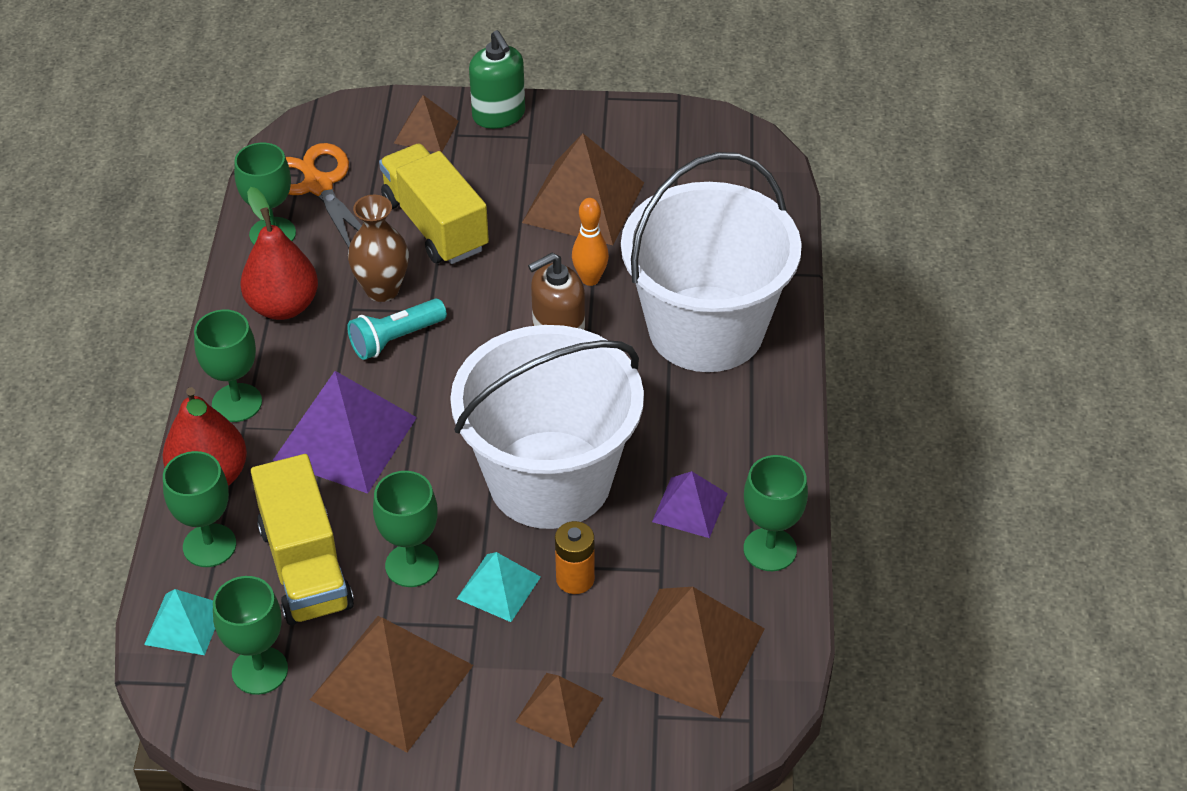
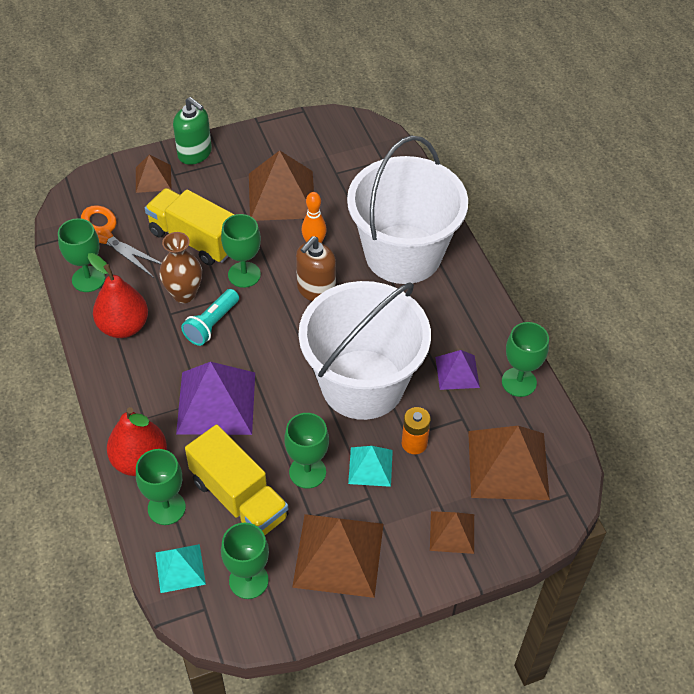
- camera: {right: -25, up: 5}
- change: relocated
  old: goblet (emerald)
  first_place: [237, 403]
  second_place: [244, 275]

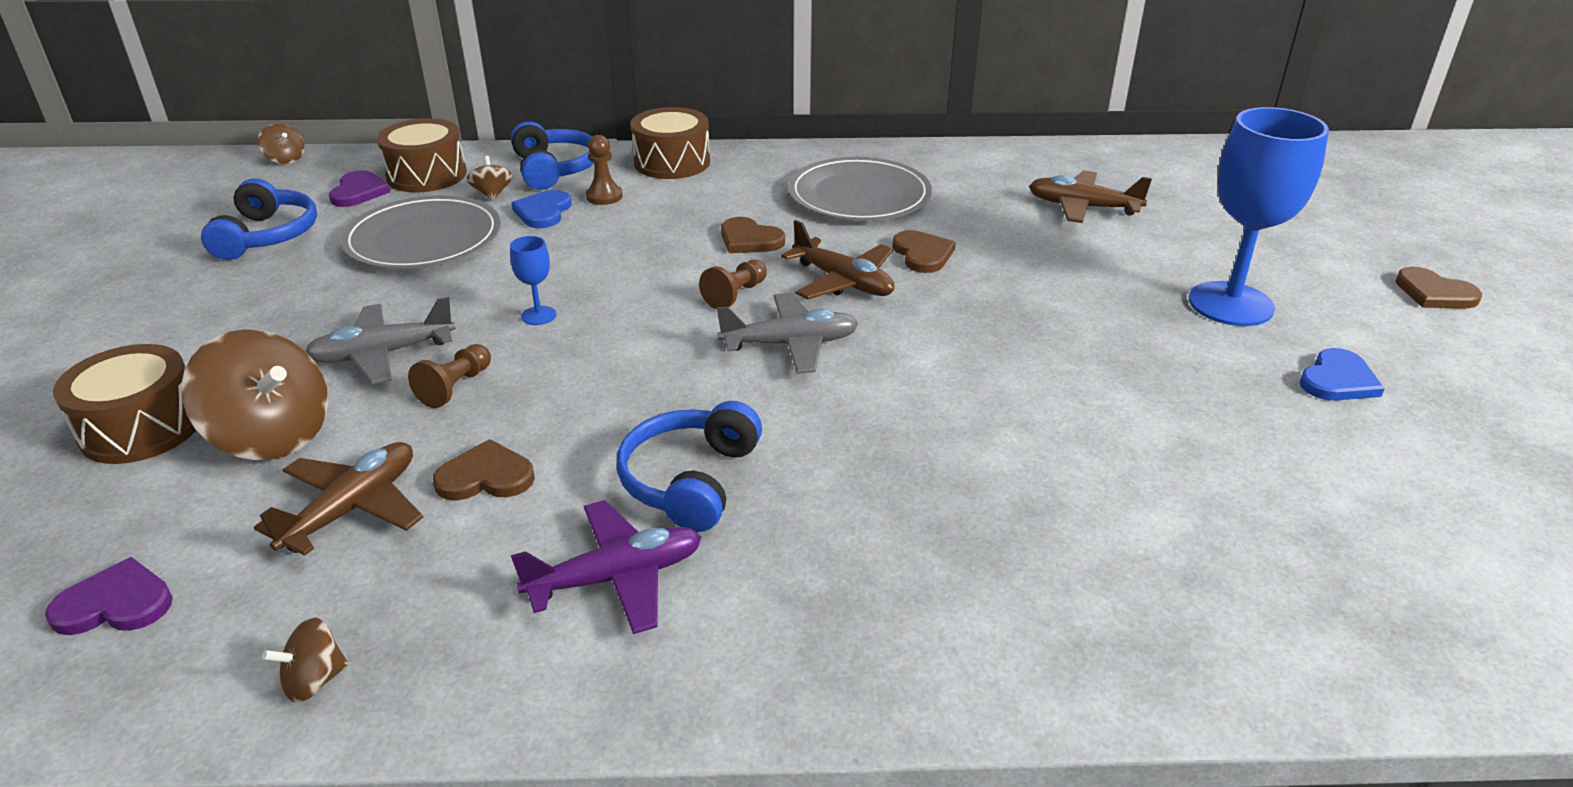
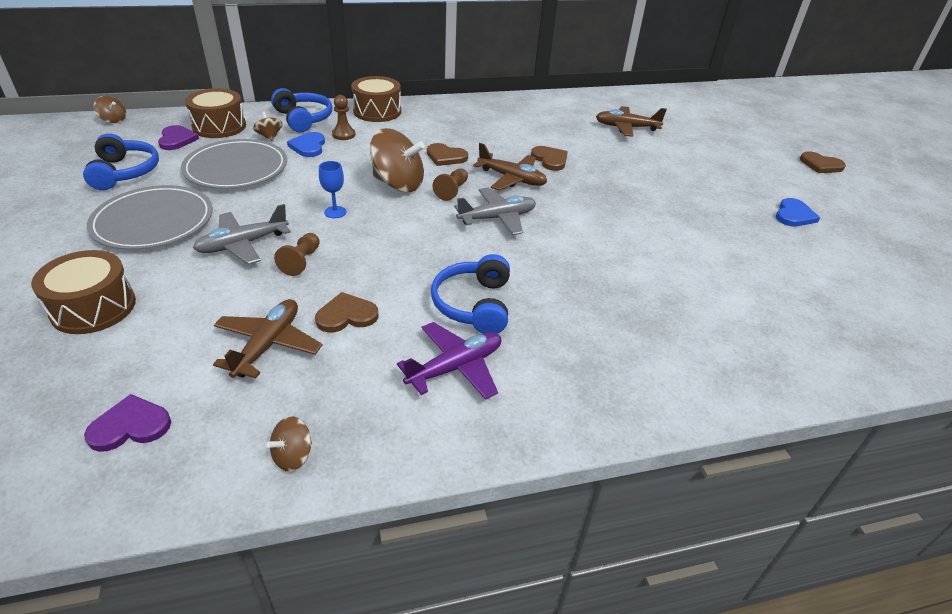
- camera: {right: -15, up: 5}
- change: missing
  old: goblet (royal blue)
  first_place: [1230, 304]
- change: relocated
  old: plate (grey)
  first_place: [859, 196]
  second_place: [153, 221]
- change: relocated
  old: whirligig (russet)
  first_place: [272, 436]
  second_place: [398, 184]

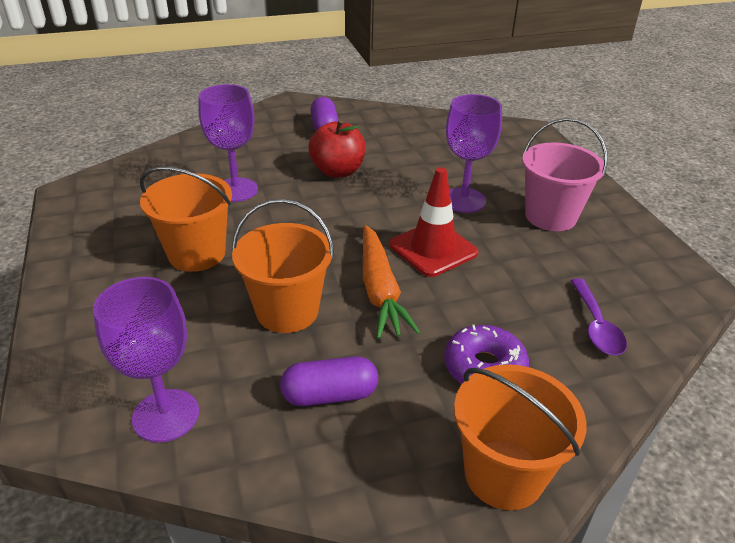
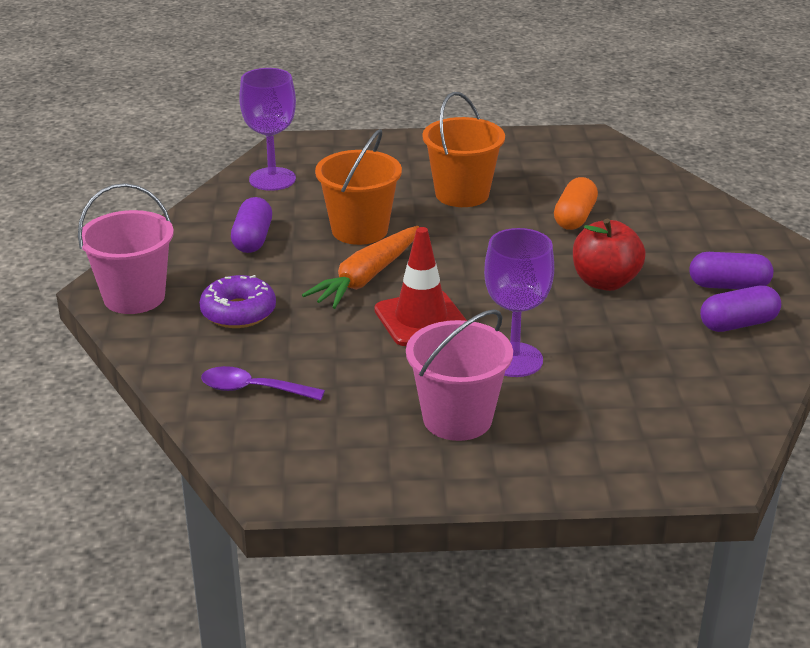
- camera: {right: 105, up: -5}
- change: exchanged
  old: goblet (royal purple)
  new: capsule (orange-coloured)
  first_place: [236, 190]
  second_place: [574, 217]
- change: spun
  old: carrot (orange-coloured)
  first_place: [380, 290]
  second_place: [366, 278]
  degrees: -60
- change: colour
  old: pail (orange-coloured)
  new: pail (rose-pink)
  first_place: [503, 474]
  second_place: [134, 297]
- change: appeared
  new: capsule (royal purple)
  second_place: [738, 324]

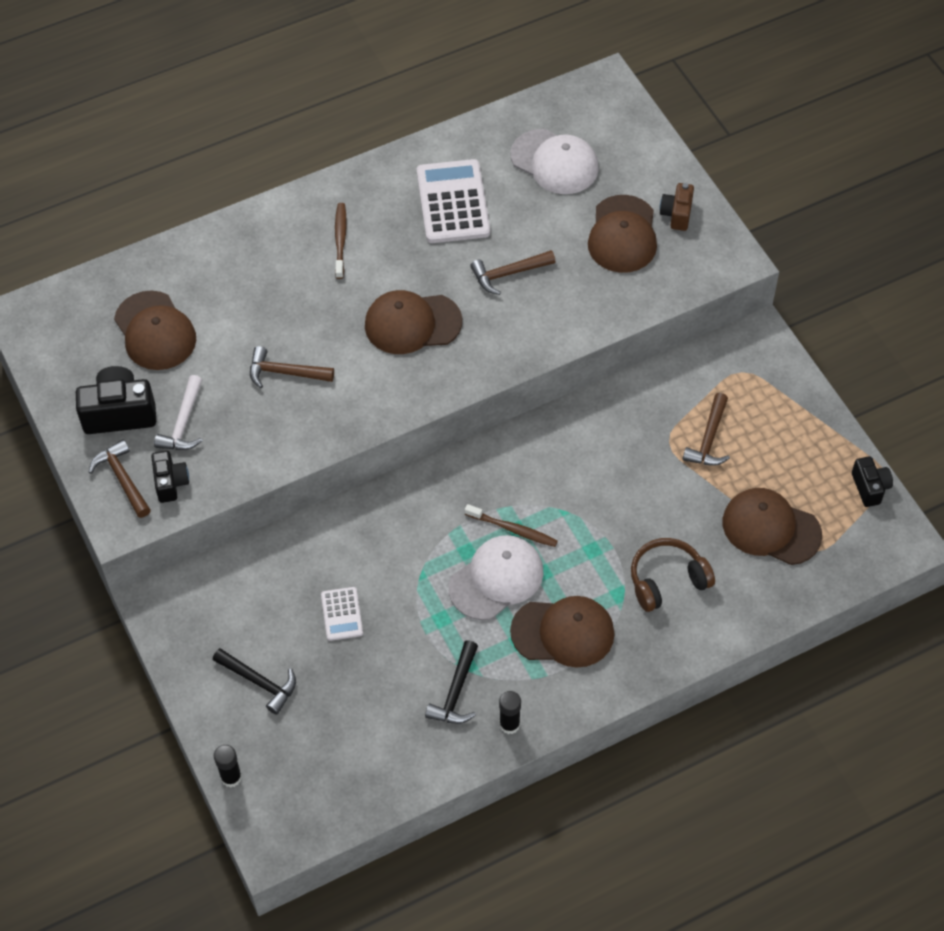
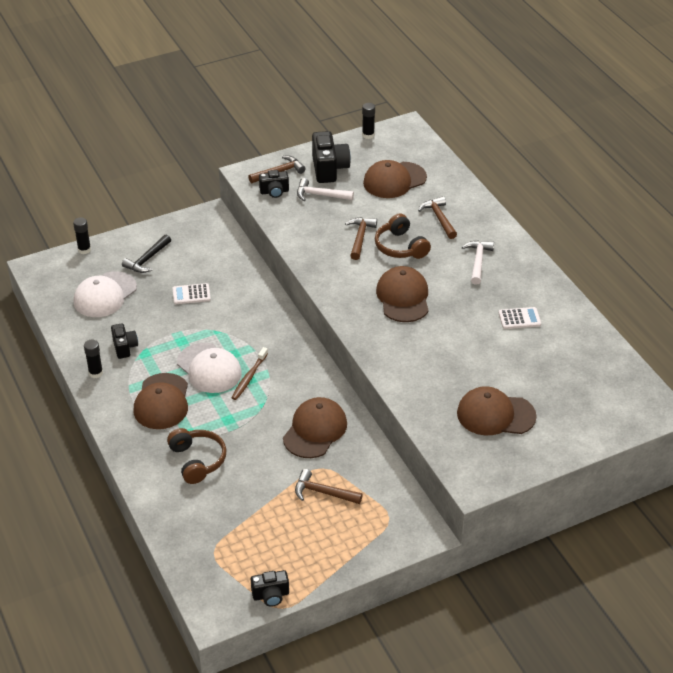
- camera: {right: 90, up: -15}
- change: relocated
  old: peaked cap (snow-white)
  first_place: [554, 162]
  second_place: [105, 295]
- change: size
  old: adding machine (snow-white)
  first_place: [452, 202]
  second_place: [519, 318]
  factor: 0.52
- change: missing
  old: photo camera (russet)
  first_place: [676, 214]
- change: exchanged
  old: dental brush (russet)
  new: hammer (snow-white)
  first_place: [340, 240]
  second_place: [478, 261]
- change: relocated
  old: hammer (russet)
  first_place: [508, 274]
  second_place: [439, 218]
- change: relocated
  old: peaked cap (russet)
  first_place: [771, 528]
  second_place: [315, 430]
- change: exchanged
  old: hammer (ebony)
  new: photo camera (ebony)
  first_place: [455, 692]
  second_place: [125, 347]
- change: appeared
  new: glue (ebony)
  second_place: [368, 135]
- change: appeared
  new: headset (russet)
  second_place: [400, 247]

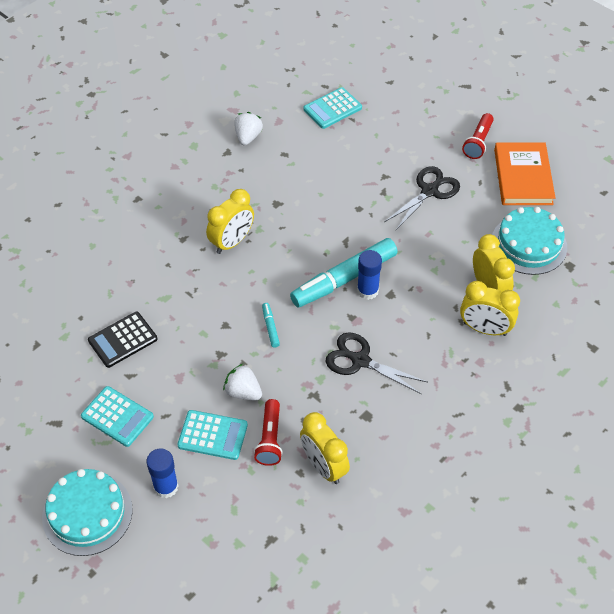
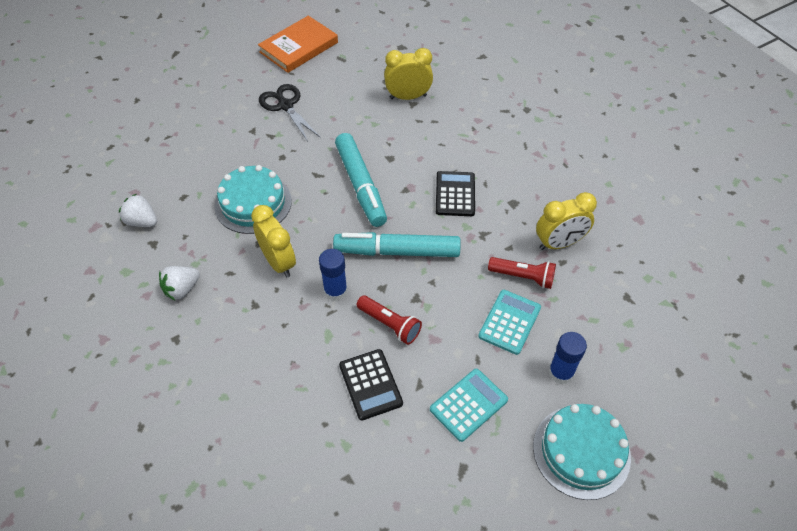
- camera: {right: -75, up: 0}
- change: missing
  old: adding machine (teal)
  first_place: [332, 108]
- change: relocated
  old: flashlight (scarlet)
  first_place: [478, 142]
  second_place: [389, 324]
- change: spun
  old: hardcover (orange-coloured)
  first_place: [523, 177]
  second_place: [299, 47]
  degrees: -60
- change: relocated
  old: layer cake (teal)
  first_place: [528, 244]
  second_place: [253, 203]
- change: relocated
  old: glue (royal blue)
  first_place: [367, 290]
  second_place: [335, 291]
- change: missing
  old: alarm clock (bright yellow)
  first_place: [484, 329]
- change: size
  old: felt pen (teal)
  first_place: [270, 327]
  second_place: [397, 251]
  factor: 2.44
- change: exchanged
  old: scissors (ebony)
  new: adding machine (ebony)
  first_place: [360, 360]
  second_place: [455, 194]
- change: relocated
  old: toy strawberry (snow-white)
  first_place: [243, 392]
  second_place: [182, 289]

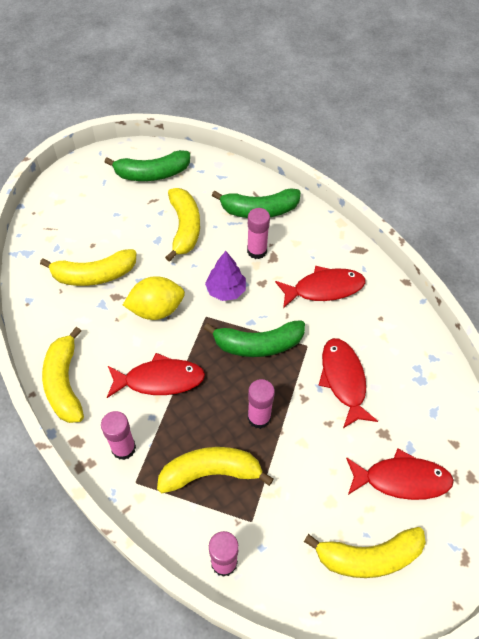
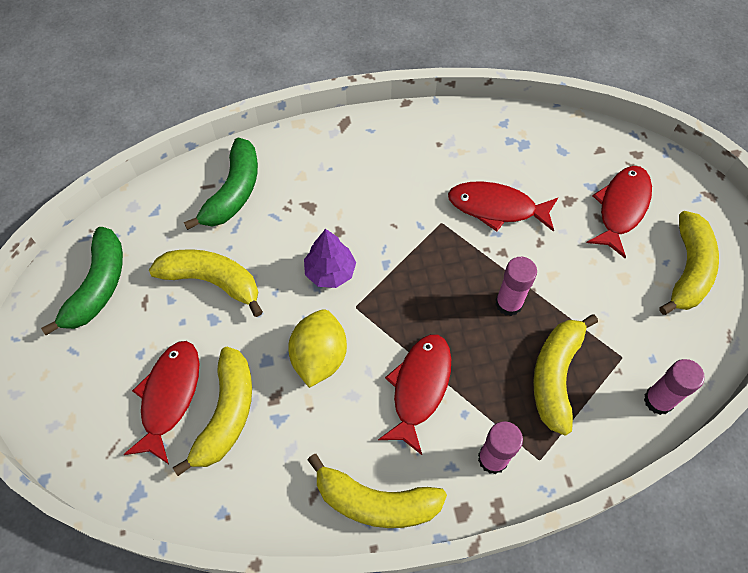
- camera: {right: -65, up: 5}
- change: missing
  old: glue (rose-pink)
  first_place: [257, 251]
- change: relocated
  old: fish (scarlet)
  first_place: [324, 288]
  second_place: [169, 396]
- change: missing
  old: banana fruit (emerald)
  first_place: [258, 345]

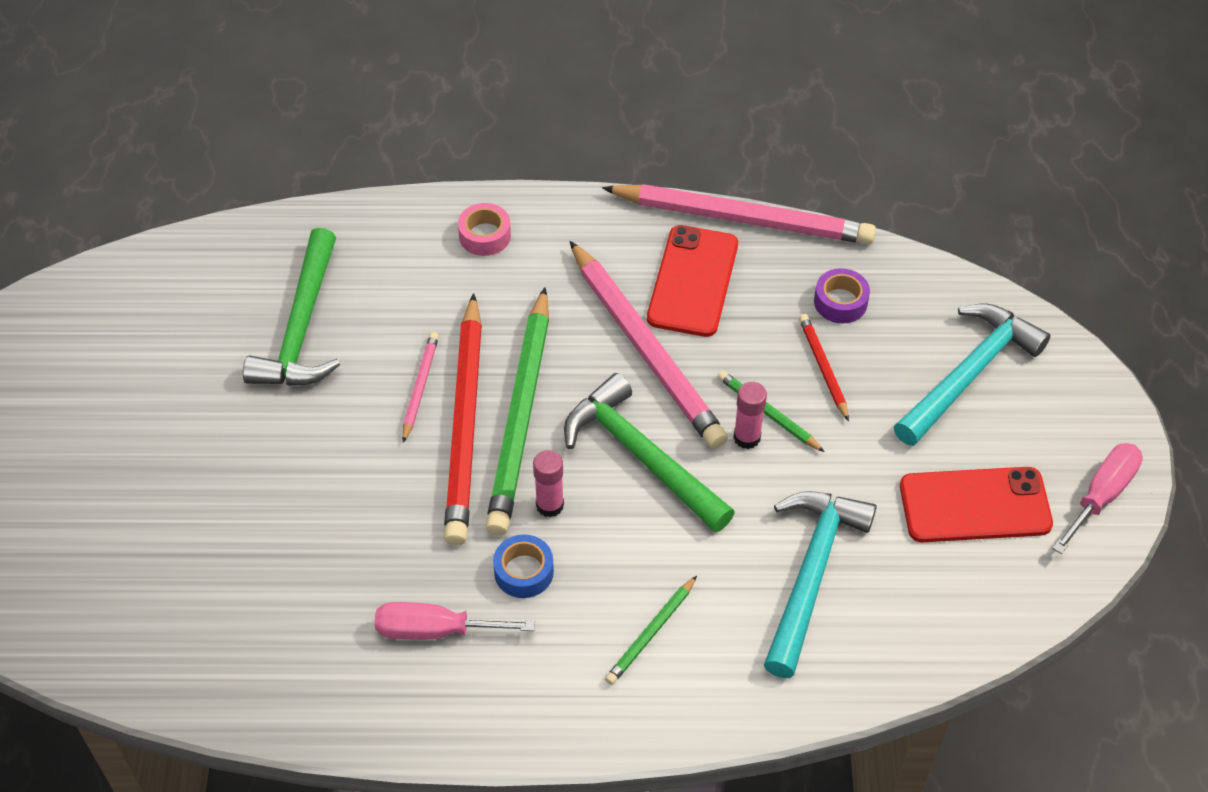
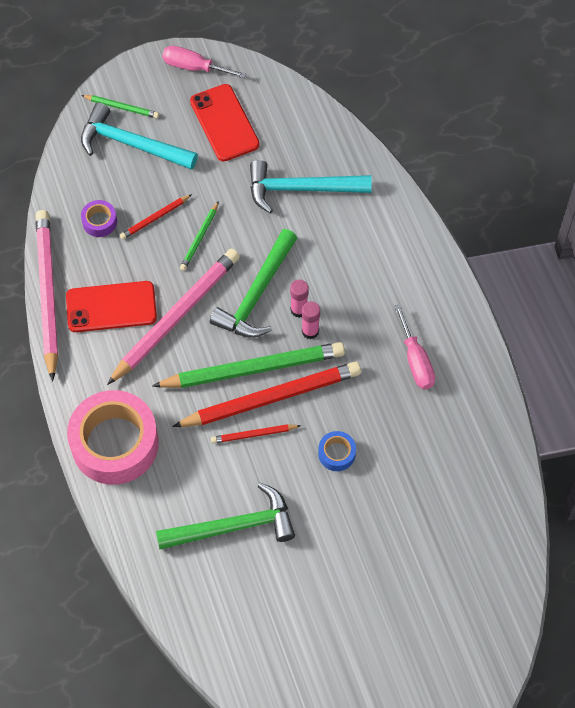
- camera: {right: -110, up: 10}
- change: size
  old: tape (rose-pink)
  first_place: [485, 236]
  second_place: [115, 443]
  factor: 2.34
- change: colour
  old: wooden pencil (rose-pink)
  new: wooden pencil (scarlet)
  first_place: [420, 387]
  second_place: [254, 434]
- change: relocated
  old: glue (rose-pink)
  first_place: [747, 437]
  second_place: [299, 310]
- change: relocated
  old: tape (royal blue)
  first_place: [524, 572]
  second_place: [336, 453]
- change: relocated
  old: wooden pencil (emerald)
  first_place: [651, 633]
  second_place: [122, 107]

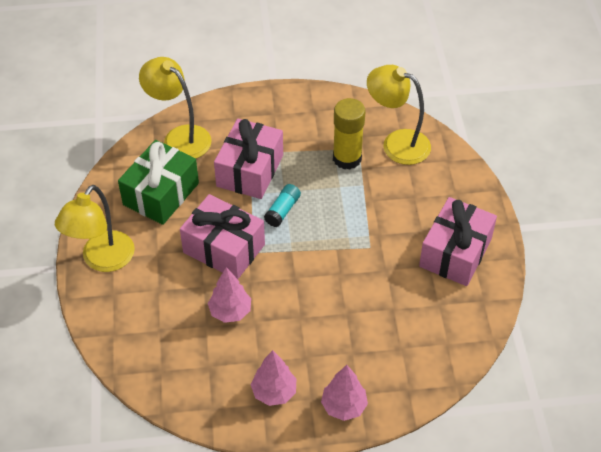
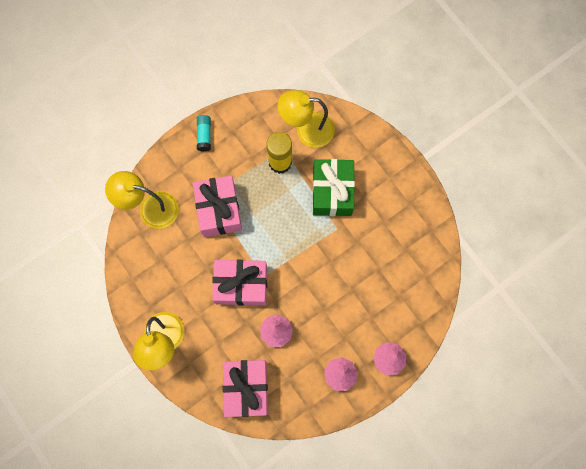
- camera: {right: -30, up: 25}
- change: relocated
  old: gift (emerald)
  first_place: [161, 194]
  second_place: [332, 192]
- change: relocated
  old: glue (teal)
  first_place: [282, 210]
  second_place: [204, 135]
- change: relocated
  old: gift (rose-pink)
  first_place: [455, 253]
  second_place: [246, 388]

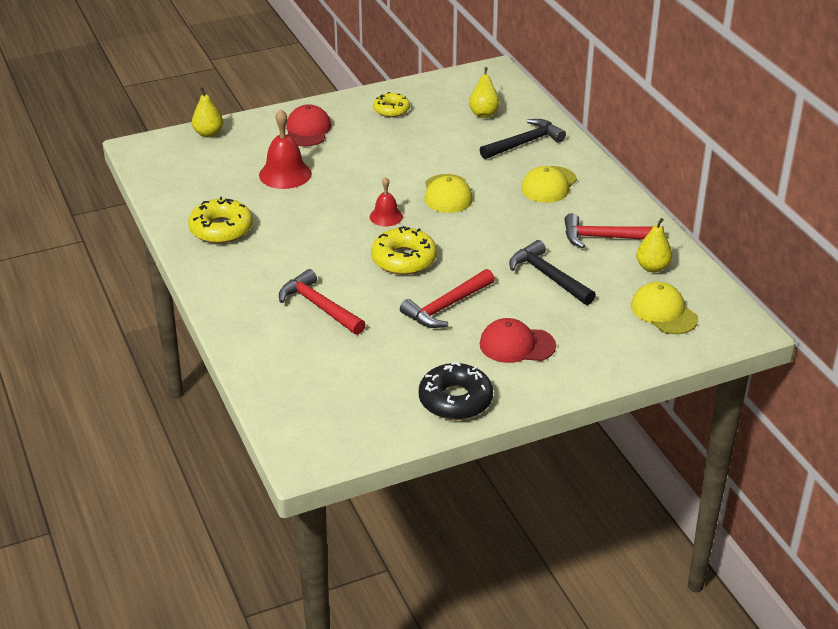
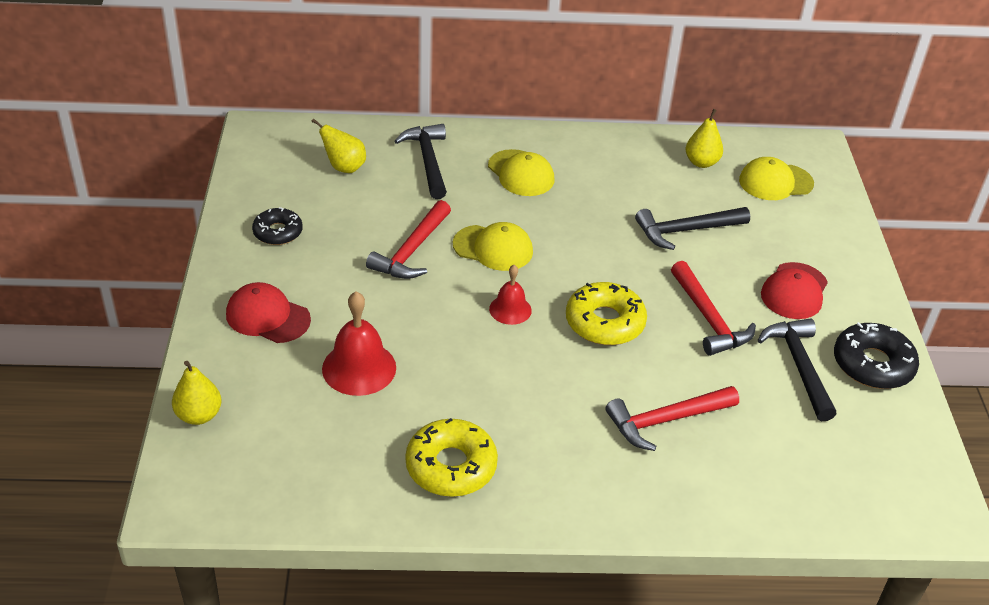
- camera: {right: -70, up: 5}
- change: colour
  old: donut (bright yellow)
  new: donut (ebony)
  first_place: [391, 110]
  second_place: [278, 232]
- change: relocated
  old: hammer (scarlet)
  first_place: [605, 238]
  second_place: [412, 251]
- change: appeared
  new: hammer (ebony)
  second_place: [799, 366]

